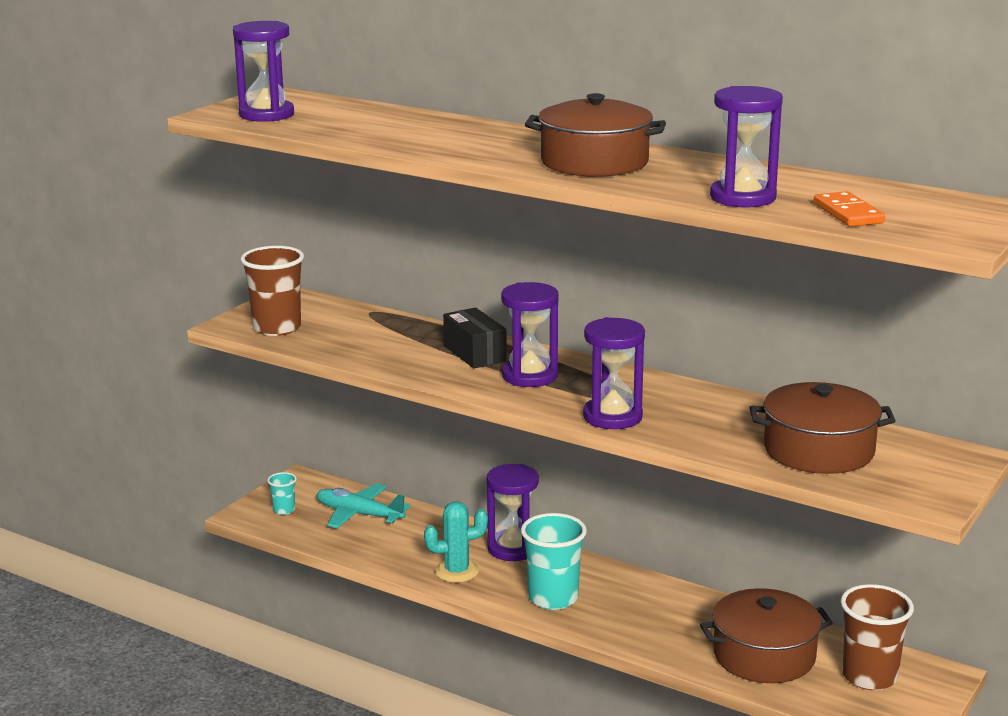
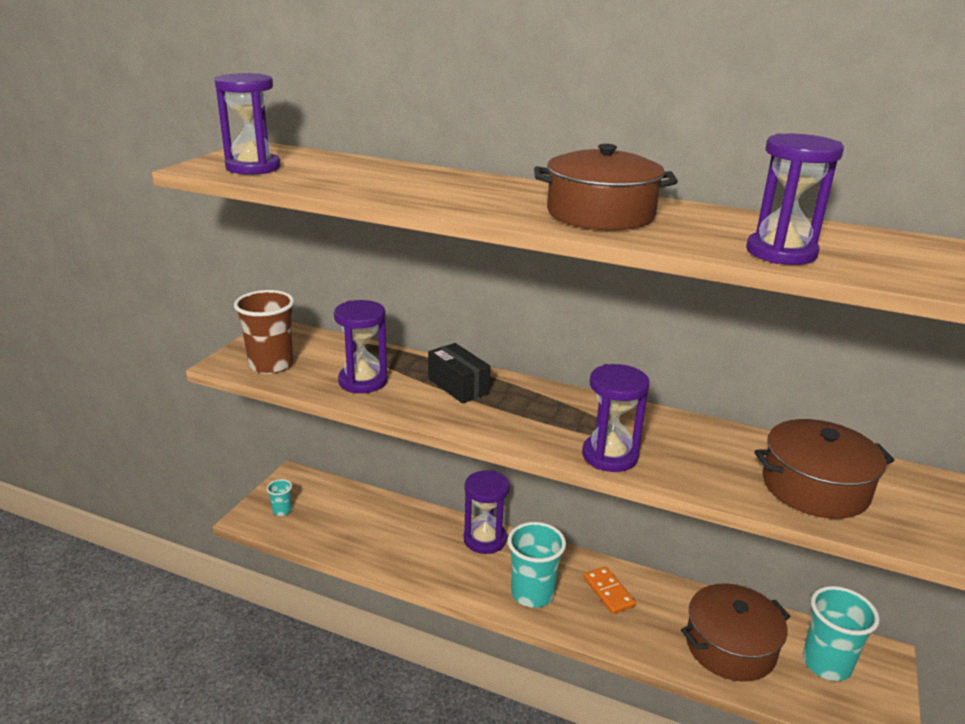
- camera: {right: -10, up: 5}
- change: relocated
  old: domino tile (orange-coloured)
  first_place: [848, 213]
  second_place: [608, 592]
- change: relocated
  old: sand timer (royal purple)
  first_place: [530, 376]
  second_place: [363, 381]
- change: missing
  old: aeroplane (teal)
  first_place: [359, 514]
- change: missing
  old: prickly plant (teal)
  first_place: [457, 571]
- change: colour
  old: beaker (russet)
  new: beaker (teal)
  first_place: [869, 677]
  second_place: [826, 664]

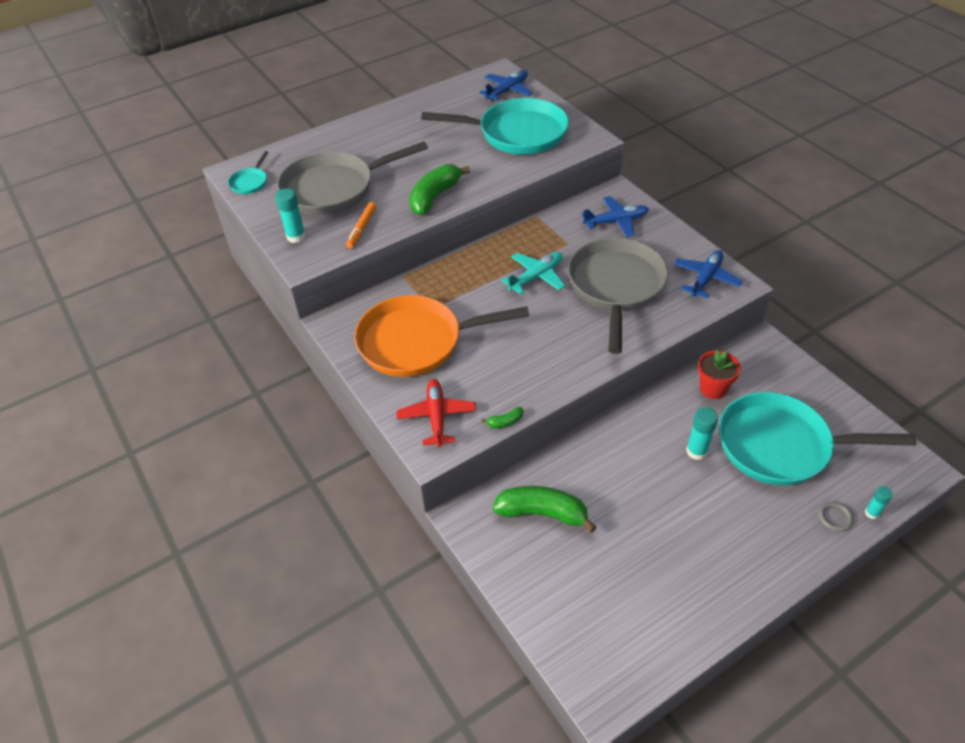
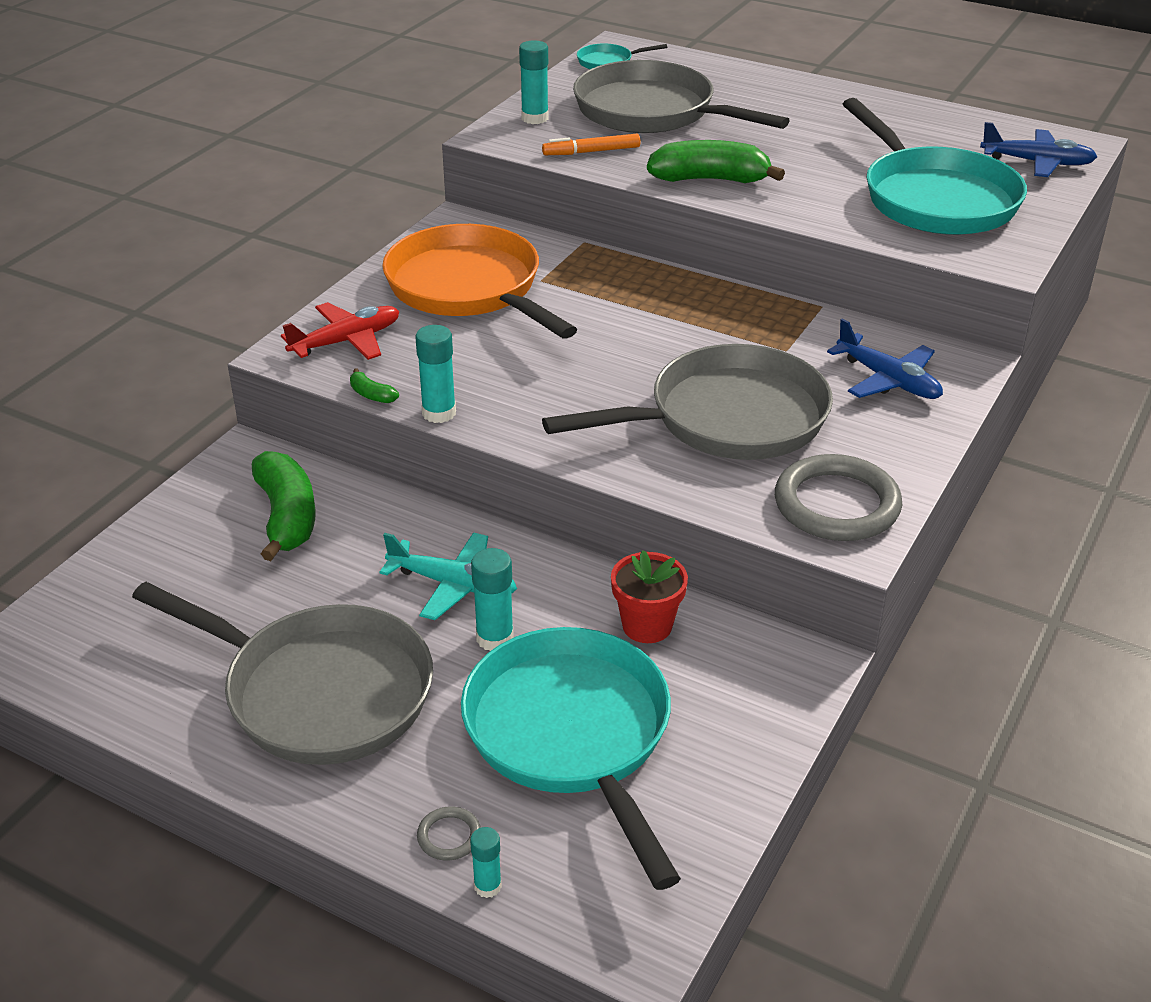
- camera: {right: 60, up: -10}
- change: exchanged
  old: aeroplane (royal blue)
  new: ring (grey)
  first_place: [706, 278]
  second_place: [836, 504]
- change: relocated
  old: aeroplane (teal)
  first_place: [536, 277]
  second_place: [453, 584]
- change: appeared
  new: glue (teal)
  second_place: [439, 413]
- change: appeared
  new: frying pan (grey)
  second_place: [318, 692]

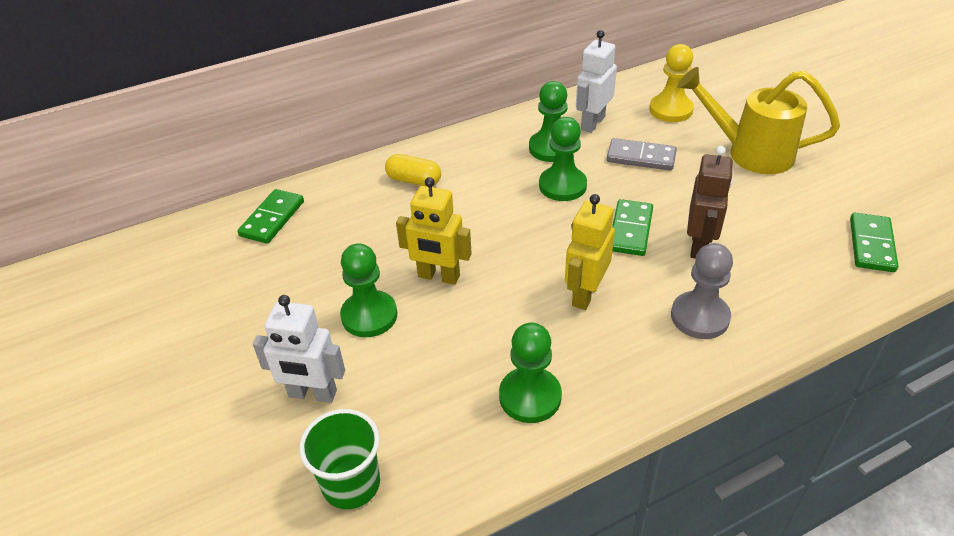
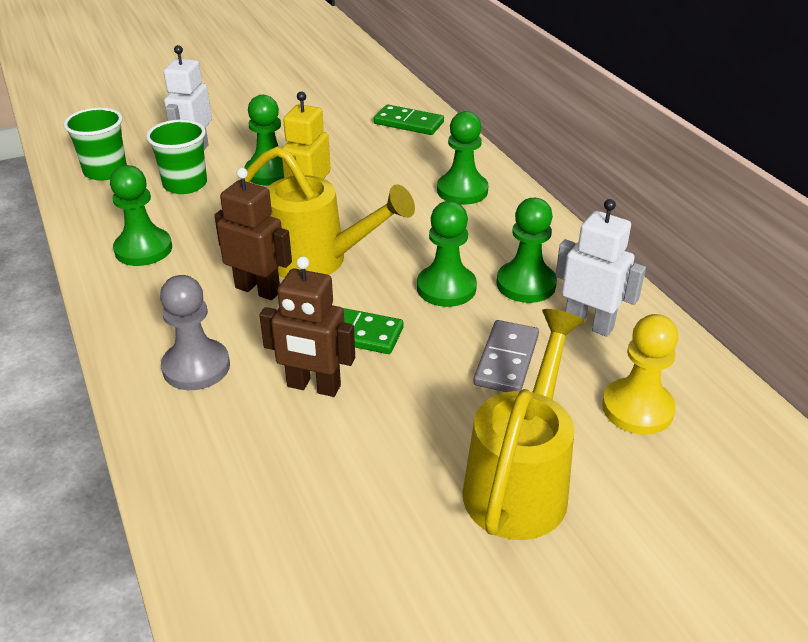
- camera: {right: 90, up: -5}
- change: exchanged
  old: capsule (bright yellow)
  new: pawn (emerald)
  first_place: [414, 180]
  second_place: [462, 191]
- change: colour
  old: robot (bright yellow)
  new: robot (russet)
  first_place: [585, 294]
  second_place: [258, 290]
- change: missing
  old: domino tile (emerald)
  first_place: [871, 245]
- change: appeared
  new: beaker (emerald)
  second_place: [185, 184]
- change: appeared
  new: watering pot (bright yellow)
  second_place: [319, 261]

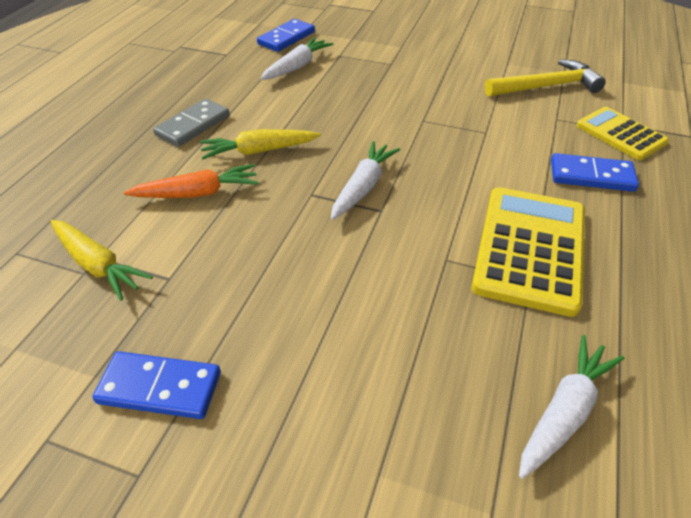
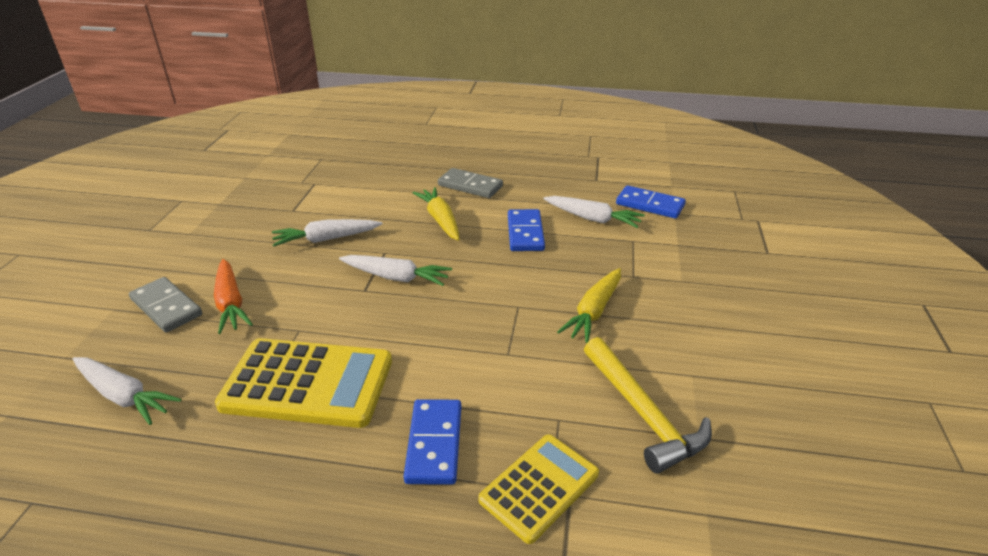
- camera: {right: 80, up: -10}
- change: relocated
  old: carrot (orange-coloured)
  first_place: [197, 193]
  second_place: [230, 303]
- change: relocated
  old: carrot (bright yellow)
  first_place: [97, 265]
  second_place: [593, 312]
- change: relocated
  old: domino tile (royal blue)
  first_place: [160, 388]
  second_place: [525, 233]
- change: appeared
  new: carrot (snow-white)
  second_place: [326, 239]
- change: appeared
  new: domino tile (grey)
  second_place: [166, 307]

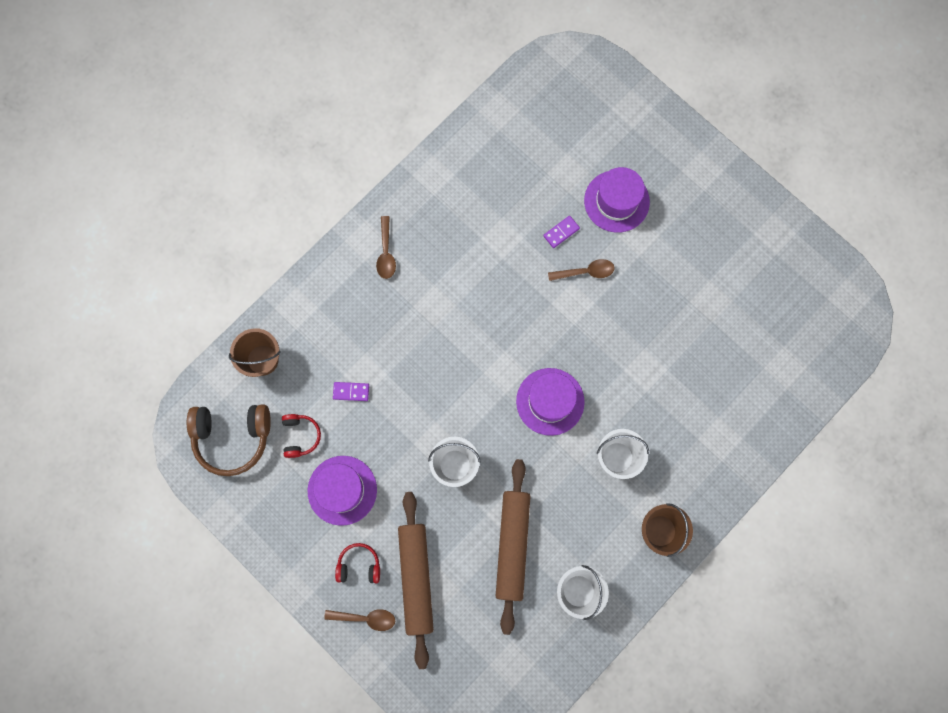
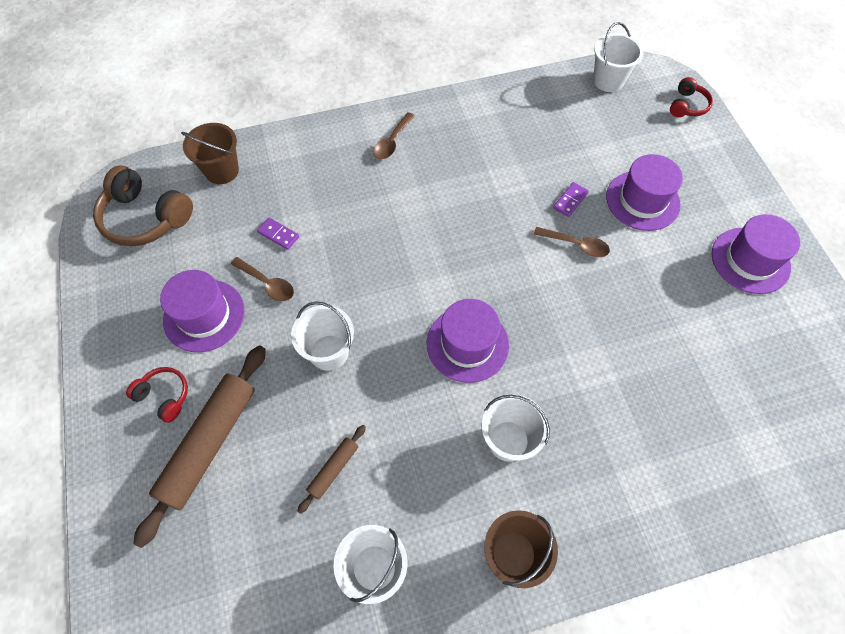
- camera: {right: 30, up: -15}
- change: spun
  old: domino tile (royal purple)
  first_place: [561, 232]
  second_place: [570, 200]
  degrees: -45
- change: relocated
  old: headset (scarlet)
  first_place: [300, 436]
  second_place: [687, 106]
- change: size
  old: dough roller (russet)
  first_place: [512, 545]
  second_place: [333, 469]
  factor: 0.47
- change: relocated
  old: spoon (russet)
  first_place: [365, 618]
  second_place: [267, 283]
- change: appeared
  new: pail (snow-white)
  second_place: [608, 81]
- change: appeared
  new: top hat (royal purple)
  second_place: [750, 260]

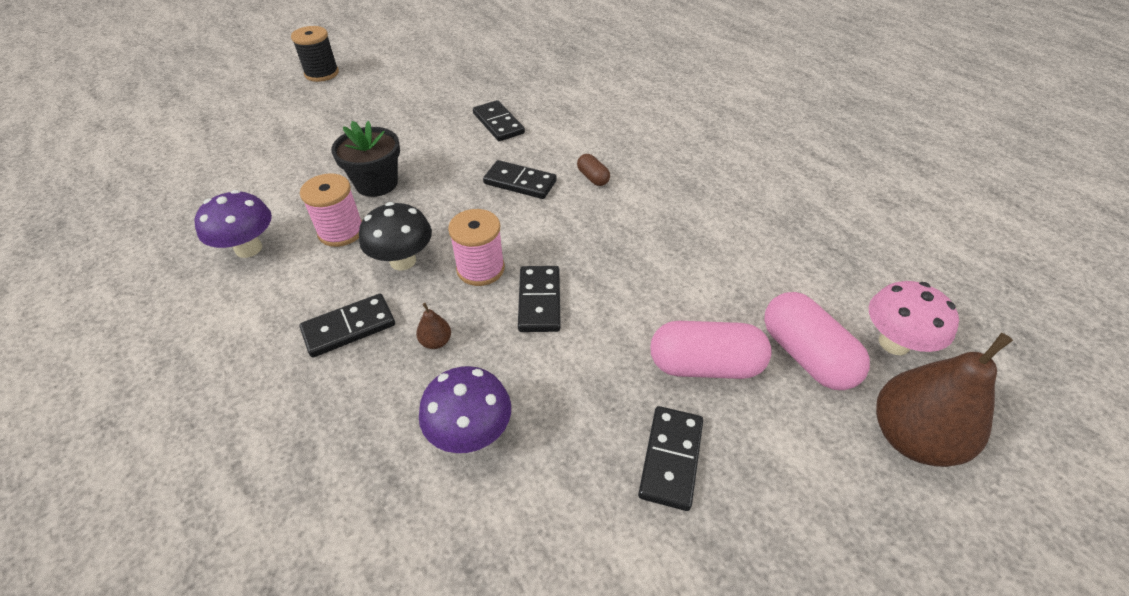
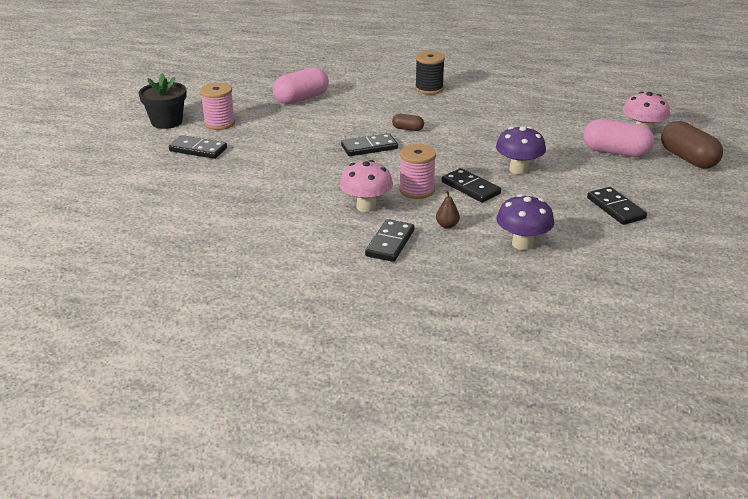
- camera: {right: -40, up: -15}
- change: relocated
  old: bobbin (ebony)
  first_place: [322, 73]
  second_place: [429, 89]
- change: relocated
  old: domino tile (ebony)
  first_place: [498, 123]
  second_place: [198, 149]
- change: relocated
  old: flower pot (ebony)
  first_place: [376, 183]
  second_place: [167, 122]
- change: relocated
  old: bobbin (rose-pink)
  first_place: [341, 231]
  second_place: [219, 123]
- change: relocated
  old: fungus (royal purple)
  first_place: [248, 248]
  second_place: [518, 169]
- change: colour
  old: fungus (ebony)
  new: fungus (rose-pink)
  first_place: [403, 261]
  second_place: [366, 206]
- change: relocated
  old: capsule (rose-pink)
  first_place: [705, 365]
  second_place: [301, 98]
- change: exchanged
  old: pear (russet)
  new: capsule (russet)
  first_place: [911, 437]
  second_place: [688, 159]

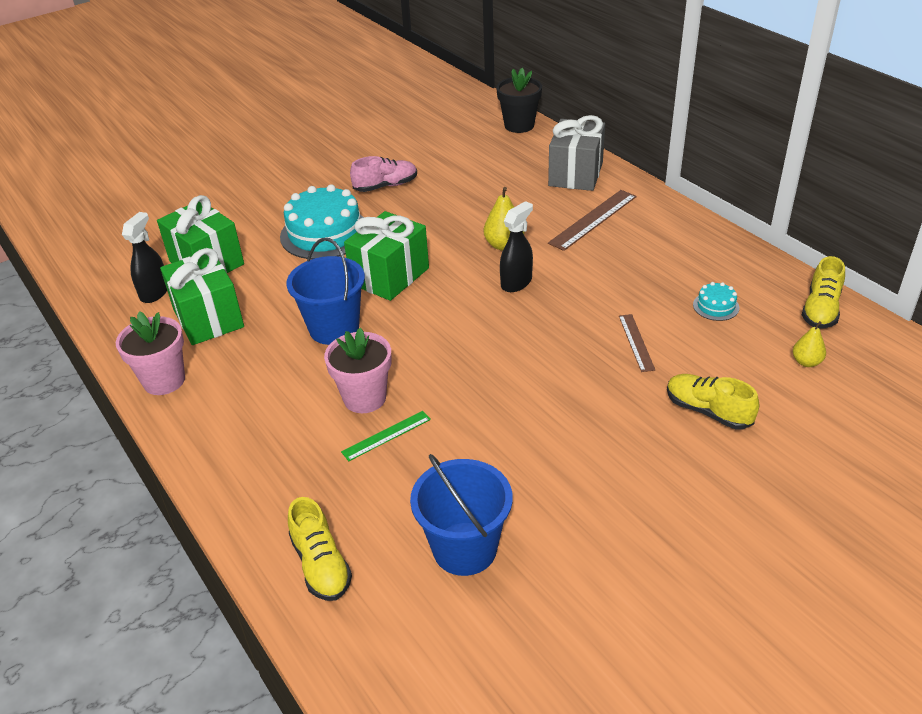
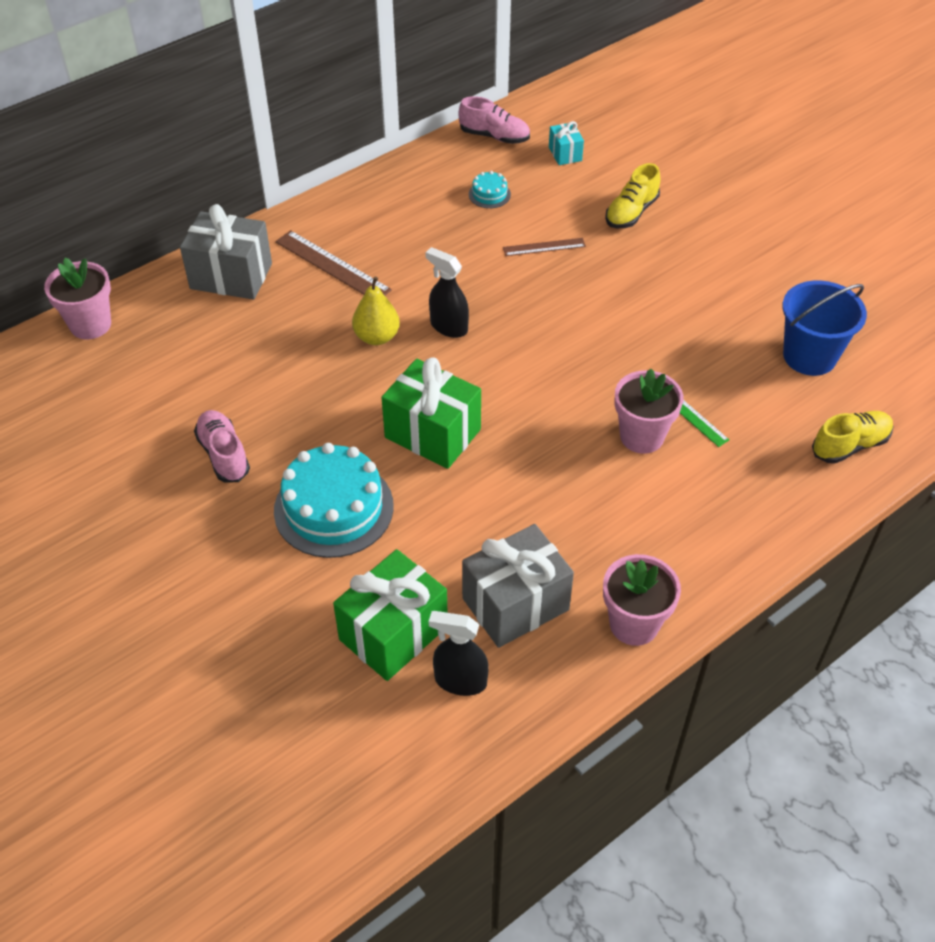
- camera: {right: -95, up: 10}
- change: colour
  old: flower pot (ebony)
  new: flower pot (rose-pink)
  first_place: [519, 125]
  second_place: [90, 325]
- change: missing
  old: pail (royal blue)
  first_place: [334, 328]
- change: colour
  old: gift (emerald)
  new: gift (grey)
  first_place: [208, 318]
  second_place: [515, 604]
- change: colour
  old: shoe (bright yellow)
  new: shoe (rose-pink)
  first_place: [820, 310]
  second_place: [494, 136]
- change: exchanged
  old: pear (bright yellow)
  new: gift (teal)
  first_place: [806, 362]
  second_place: [565, 154]

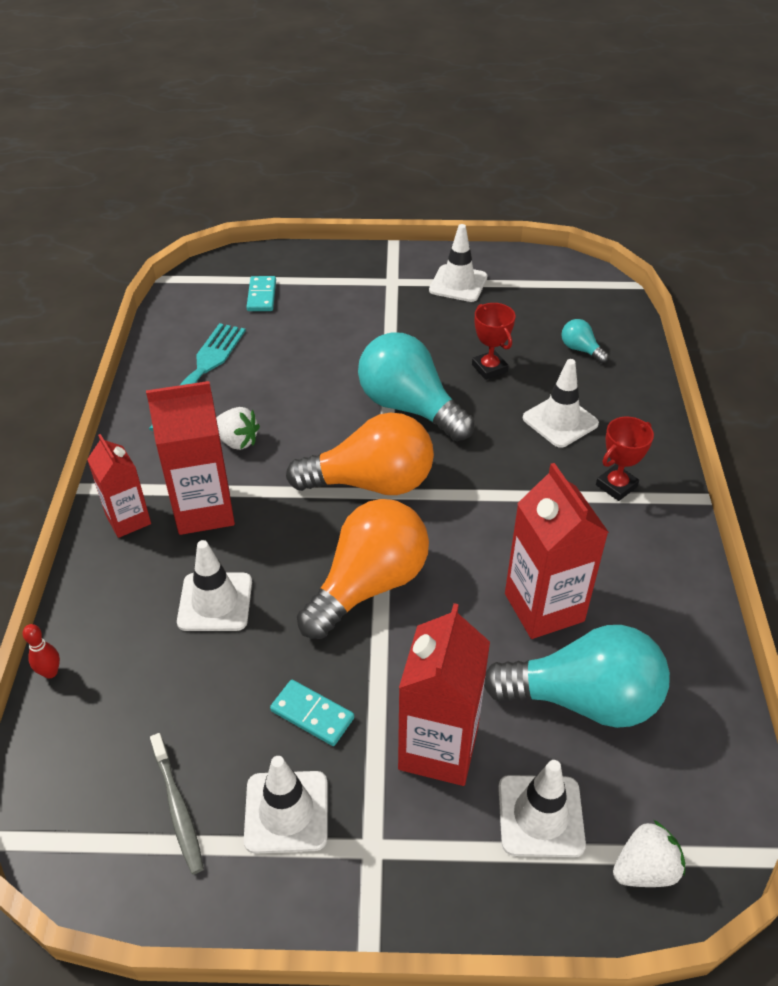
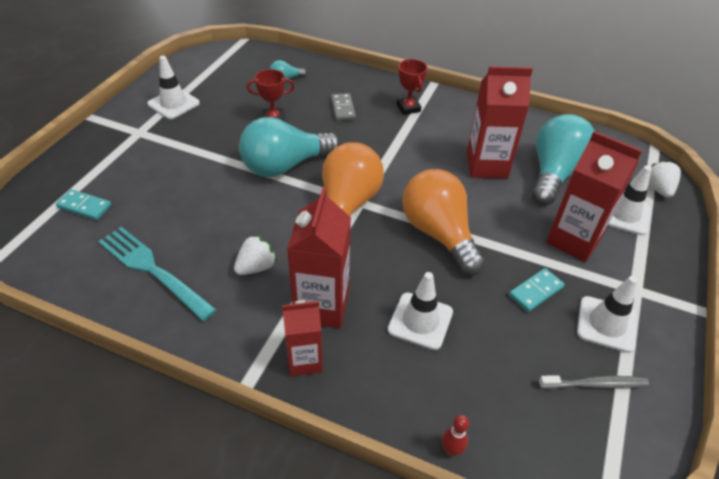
- camera: {right: -70, up: 0}
- change: exchanged
  old: safety cone (snow-white)
  new: domino tile (grey)
  first_place: [560, 421]
  second_place: [343, 109]

